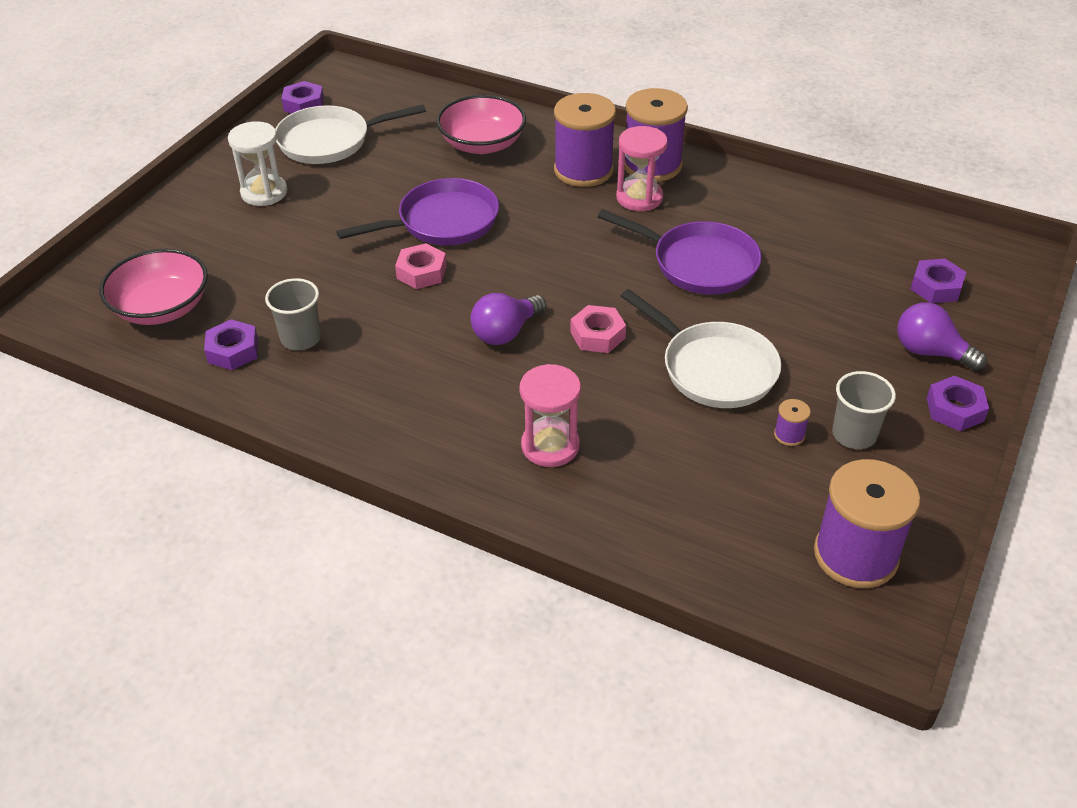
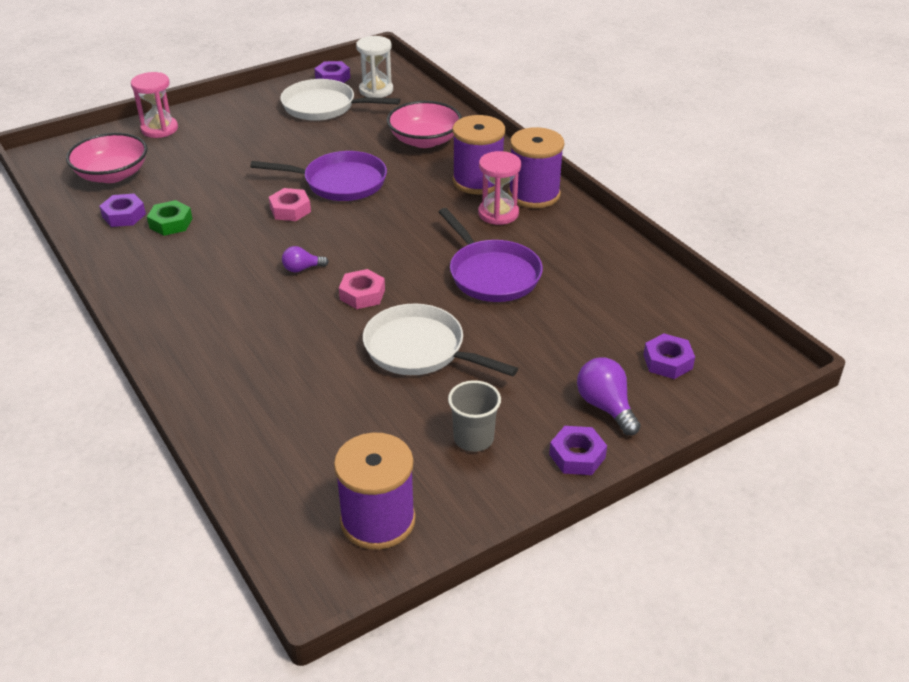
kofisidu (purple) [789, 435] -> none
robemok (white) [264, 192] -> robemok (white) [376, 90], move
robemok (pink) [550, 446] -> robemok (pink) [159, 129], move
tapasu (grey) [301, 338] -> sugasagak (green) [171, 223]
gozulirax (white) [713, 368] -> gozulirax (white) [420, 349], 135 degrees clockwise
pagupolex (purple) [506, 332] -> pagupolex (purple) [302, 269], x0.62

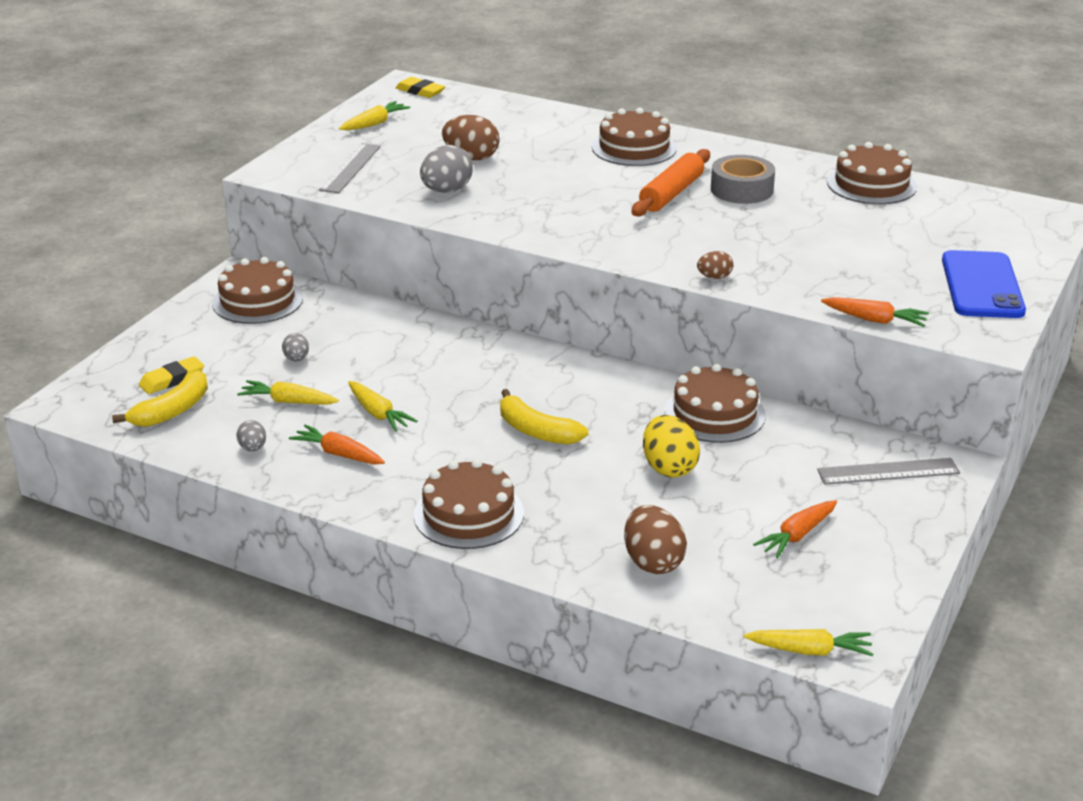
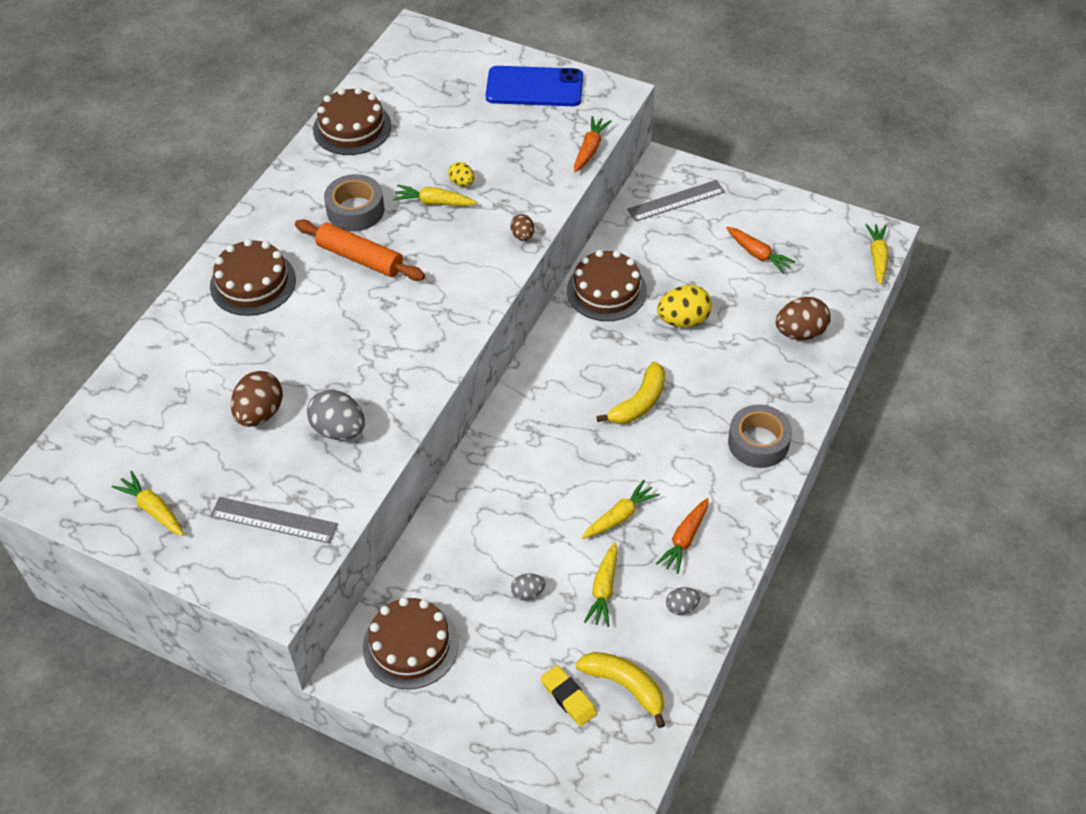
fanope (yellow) [420, 91] -> none
none -> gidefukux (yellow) [434, 202]
none -> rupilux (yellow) [462, 183]
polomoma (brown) [468, 514] -> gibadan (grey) [758, 442]
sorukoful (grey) [888, 471] -> sorukoful (grey) [676, 201], 75 degrees clockwise

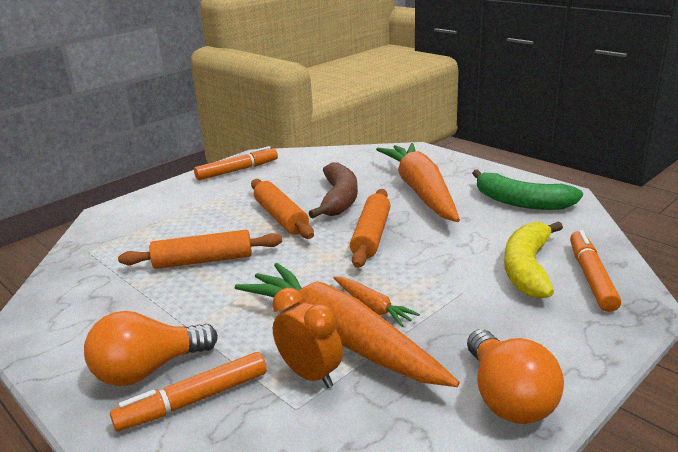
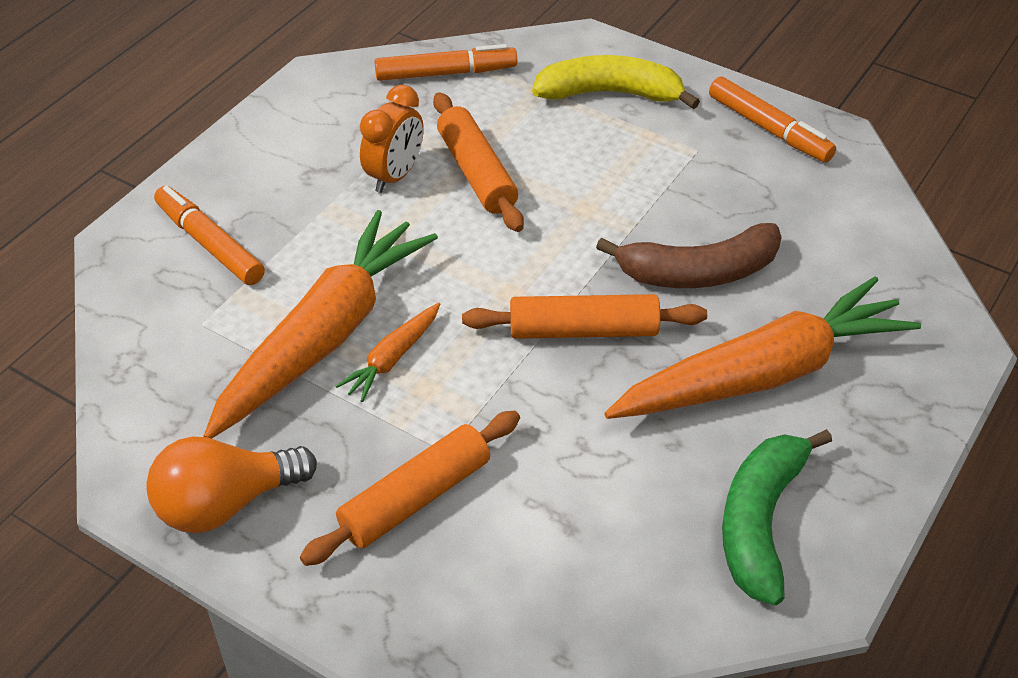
pagupolex (orange) [148, 370] -> none
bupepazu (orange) [281, 217] -> bupepazu (orange) [415, 498], move
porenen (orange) [310, 374] -> porenen (orange) [395, 176], move
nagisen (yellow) [527, 268] -> nagisen (yellow) [610, 93], move
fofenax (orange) [591, 277] -> fofenax (orange) [446, 73], move

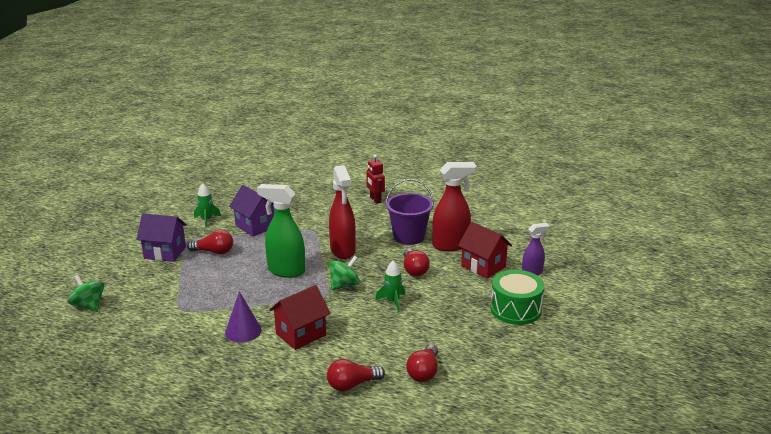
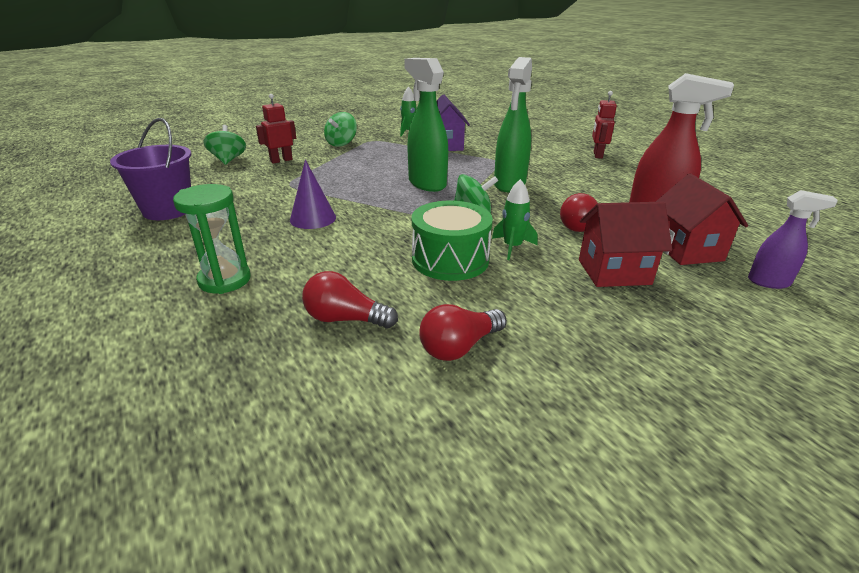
pagupolex (red) [214, 252] -> none
none -> robemok (green) [225, 280]
none -> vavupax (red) [281, 160]
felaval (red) [301, 334] -> felaval (red) [614, 272], move
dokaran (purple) [409, 237] -> dokaran (purple) [168, 210], move
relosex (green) [515, 309] -> relosex (green) [450, 259], move
felaval (purple) [165, 253] -> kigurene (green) [341, 143]
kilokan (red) [343, 251] -> kilokan (green) [509, 184]

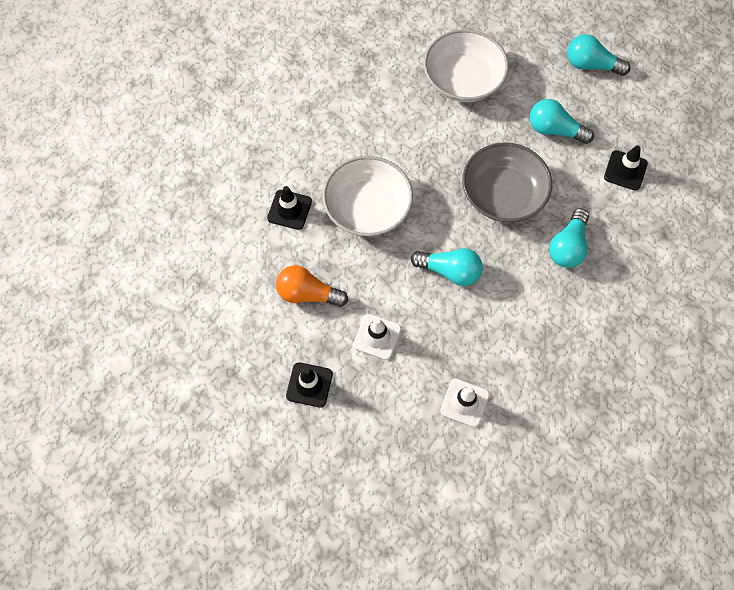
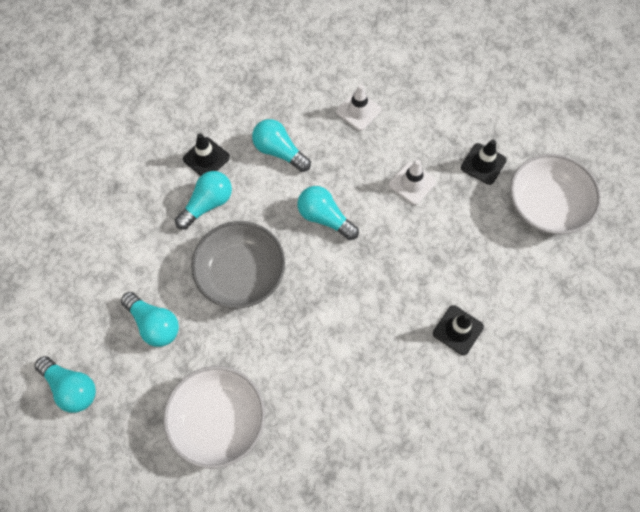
pagupolex (orange) [308, 294] -> none
none -> pagupolex (turquoise) [279, 151]
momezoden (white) [367, 208] -> momezoden (white) [547, 205], move
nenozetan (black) [625, 170] -> nenozetan (black) [206, 158], move

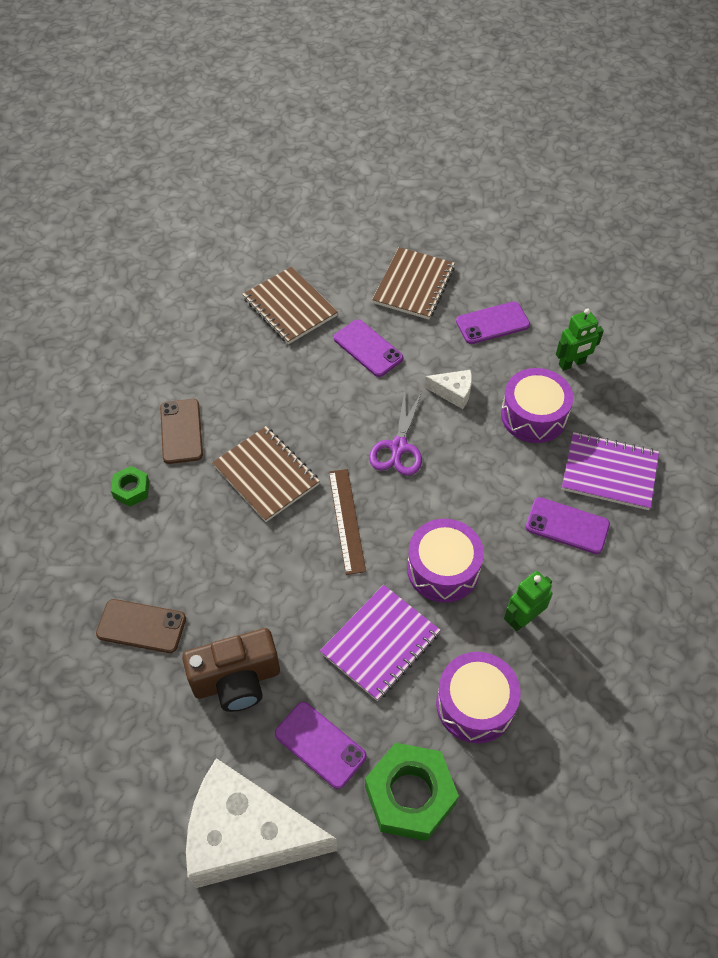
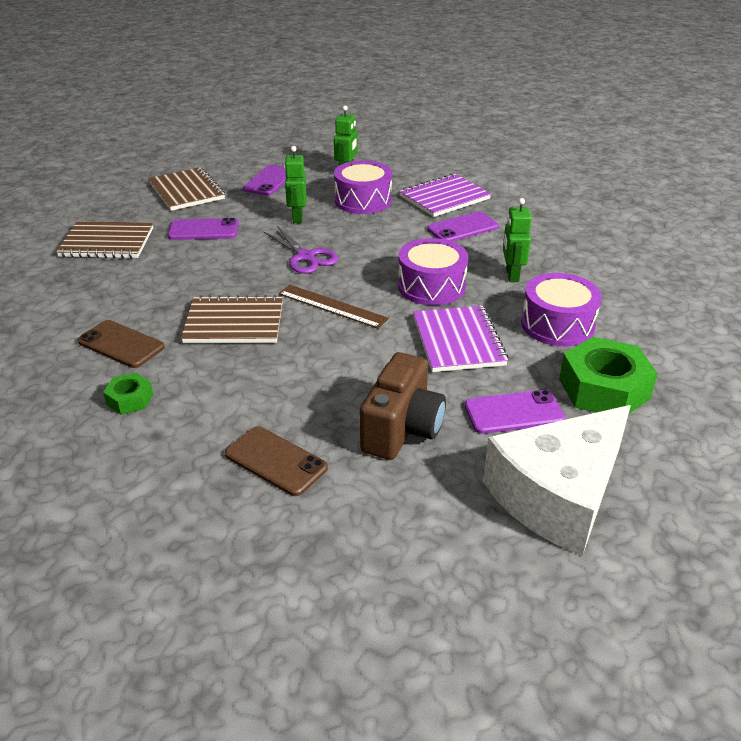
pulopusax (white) [453, 392] -> vavupax (green) [297, 217]
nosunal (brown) [141, 626] -> nosunal (brown) [276, 461], 75 degrees clockwise

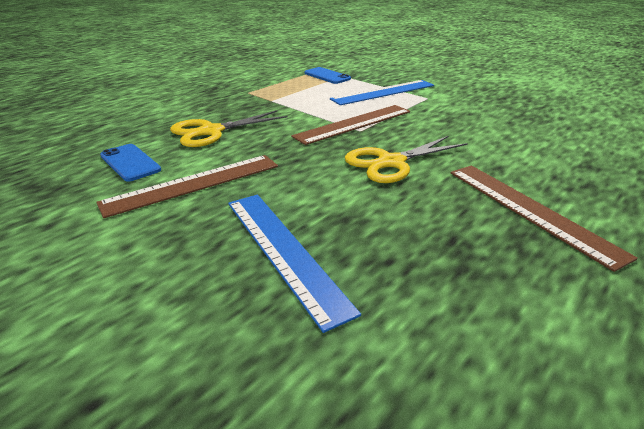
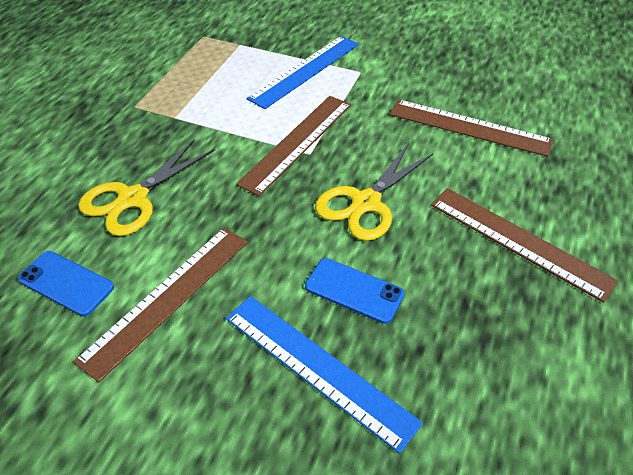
none -> sorukoful (brown) [469, 127]
nosunal (blue) [327, 76] -> nosunal (blue) [354, 290], move

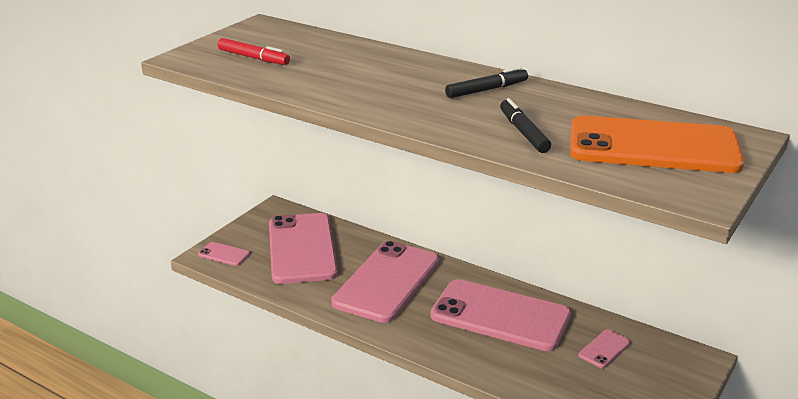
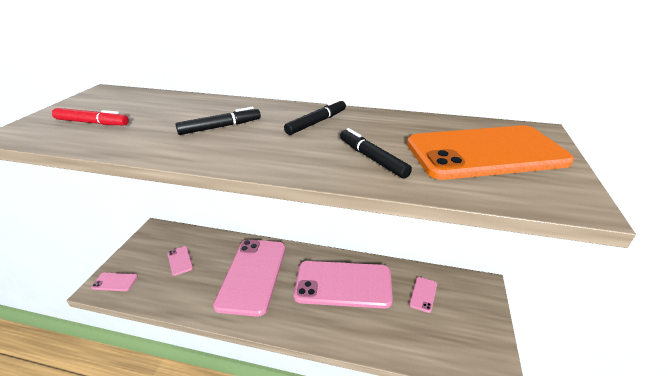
none -> fofenax (black) [220, 127]
nosunal (pink) [302, 248] -> nosunal (pink) [180, 260], x0.41

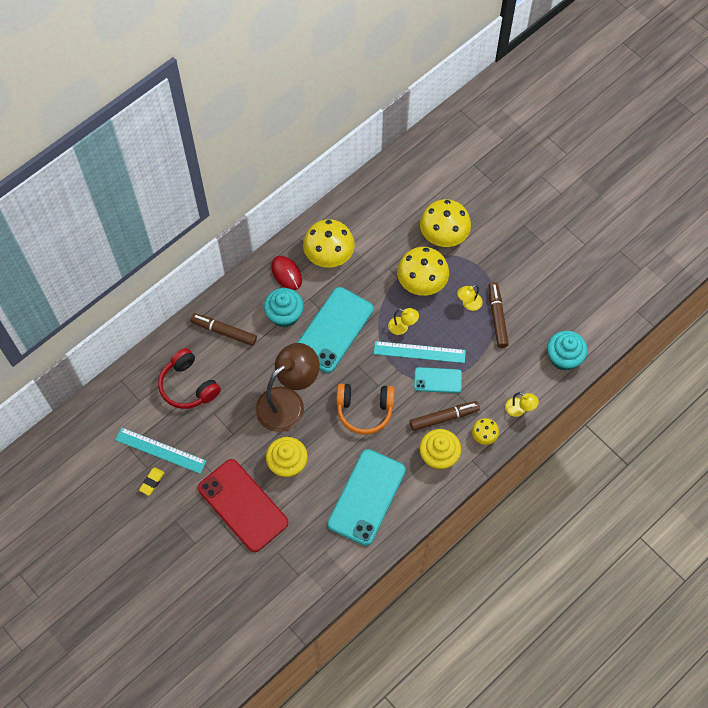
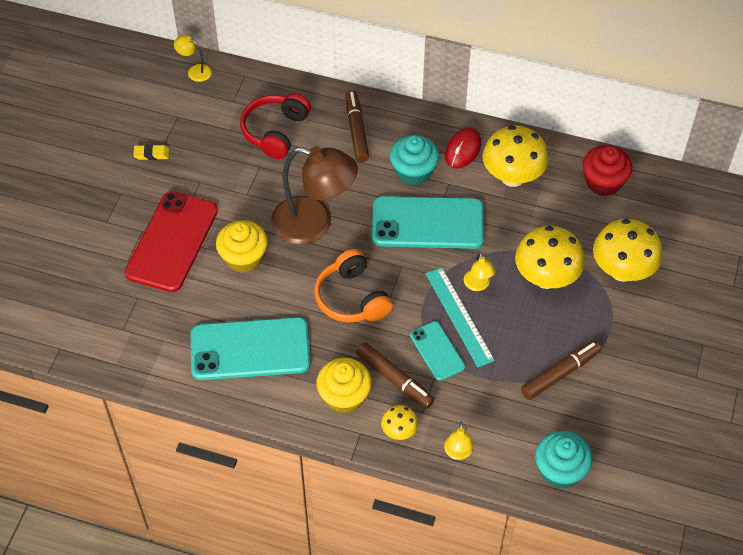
sorukoful (turquoise) [160, 450] -> none
none -> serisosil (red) [603, 182]
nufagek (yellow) [468, 304] -> nufagek (yellow) [195, 71], move

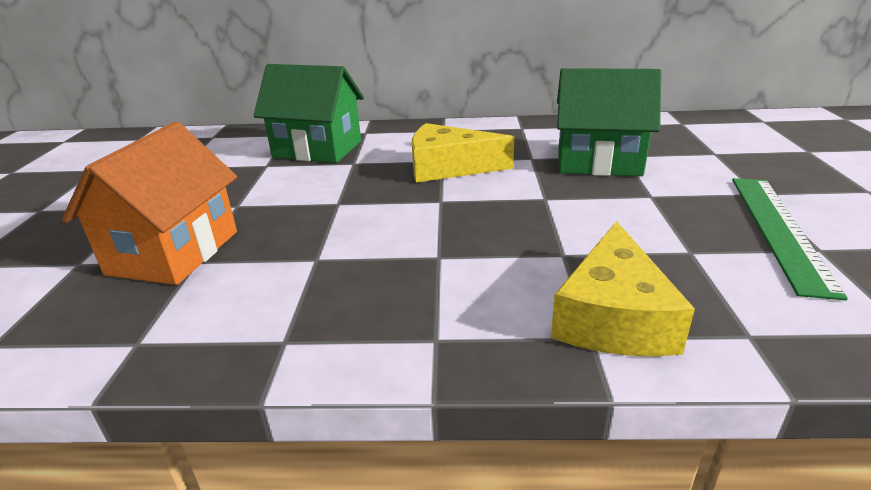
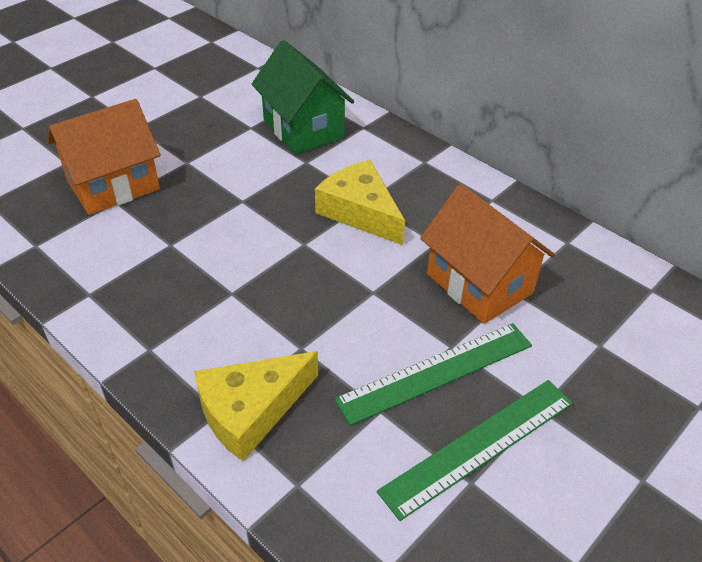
none -> sorukoful (green) [436, 372]
felaval (green) [598, 162] -> felaval (orange) [479, 284]

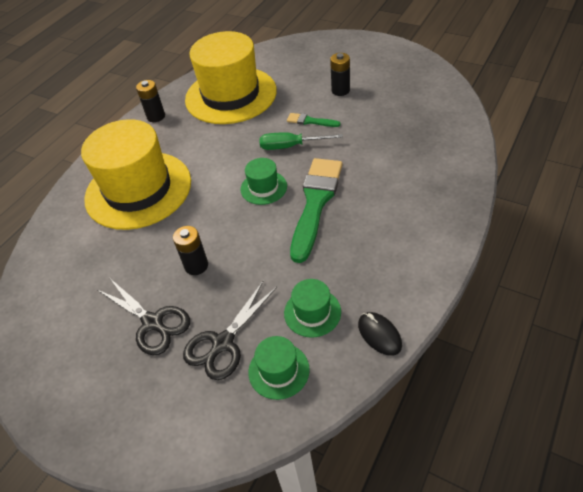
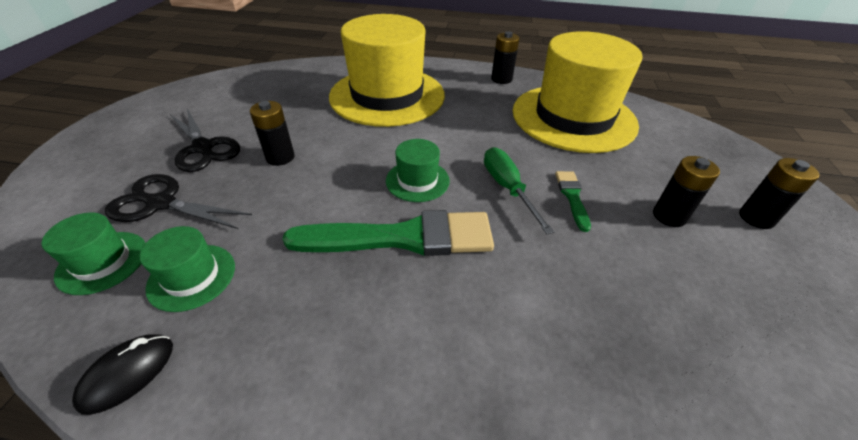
none -> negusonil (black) [756, 218]
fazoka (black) [152, 322] -> fazoka (black) [203, 148], 60 degrees counterclockwise

